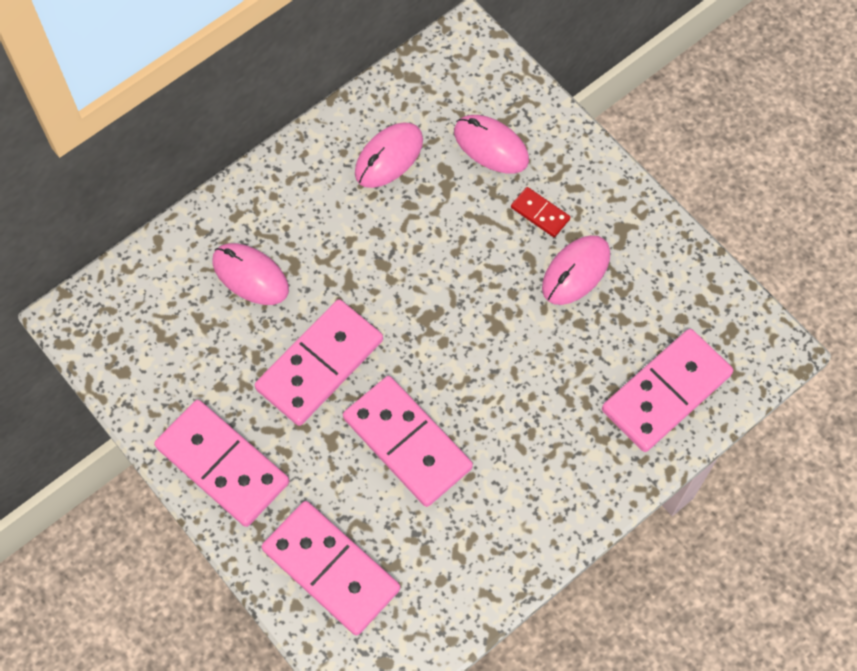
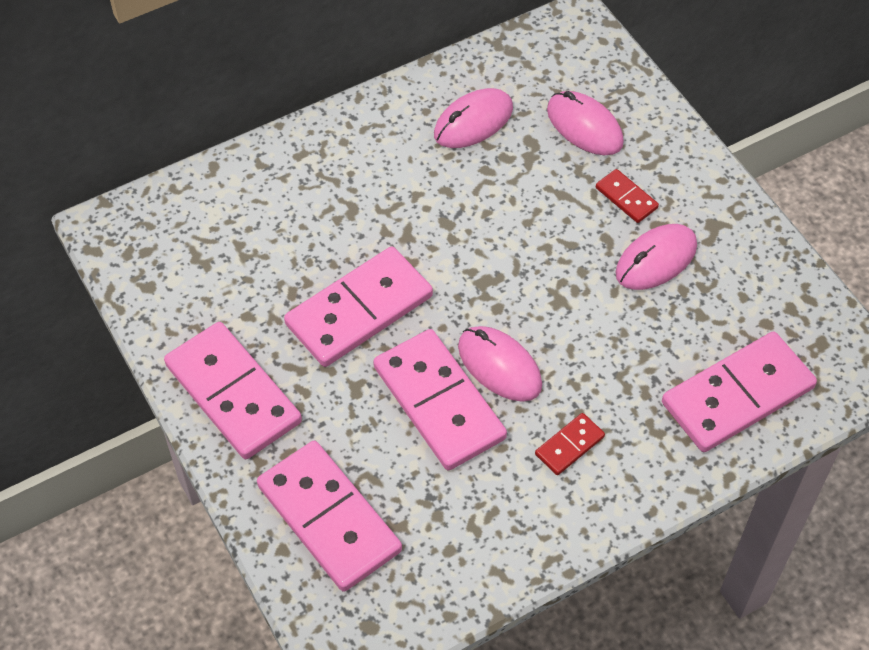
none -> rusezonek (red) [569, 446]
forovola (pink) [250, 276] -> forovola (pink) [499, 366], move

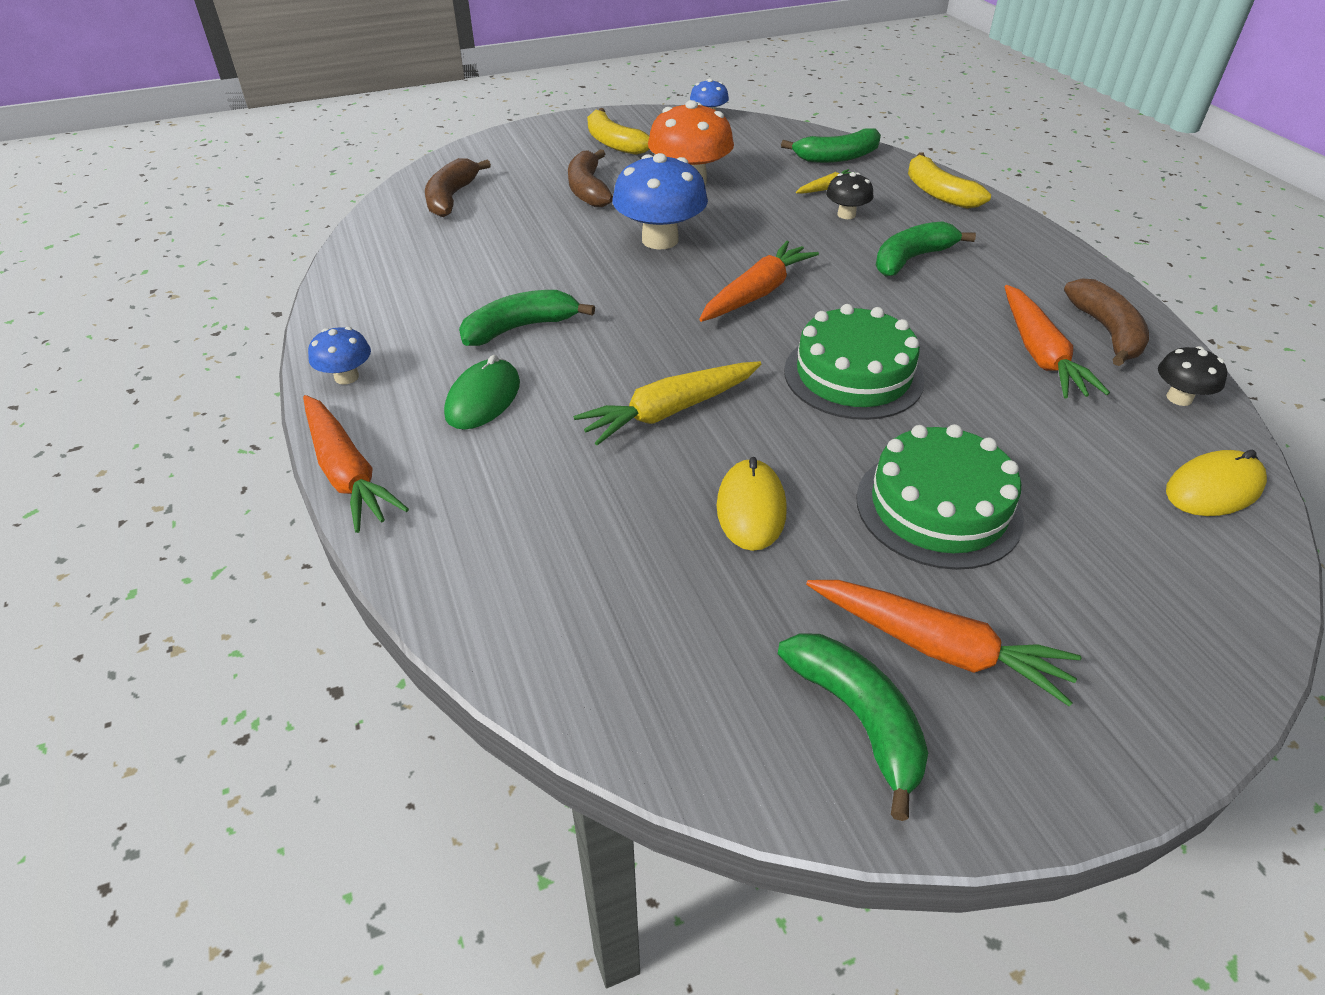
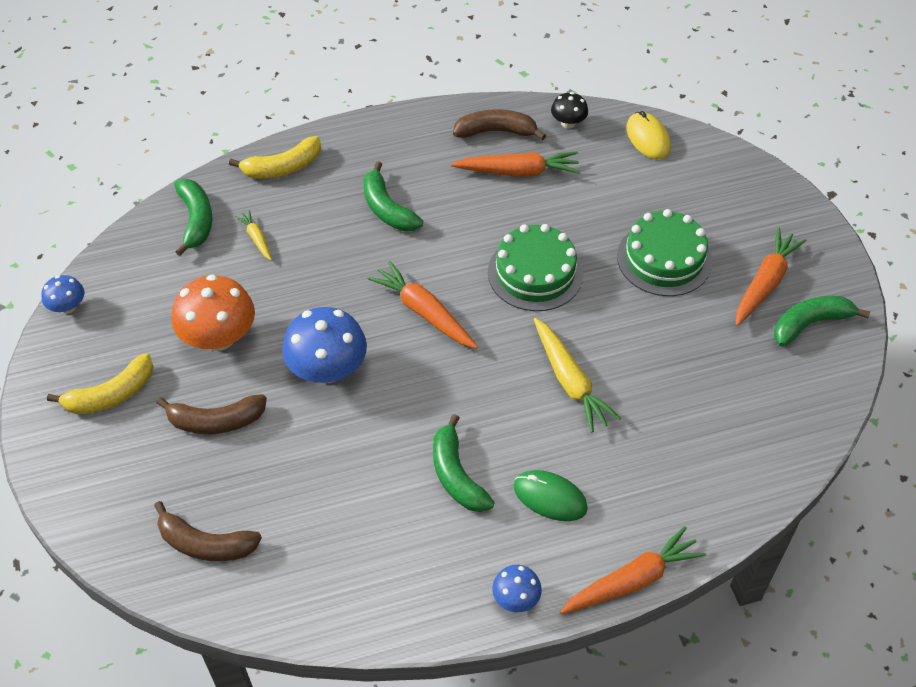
forovola (yellow) [751, 508] -> none
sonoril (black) [846, 214] -> none

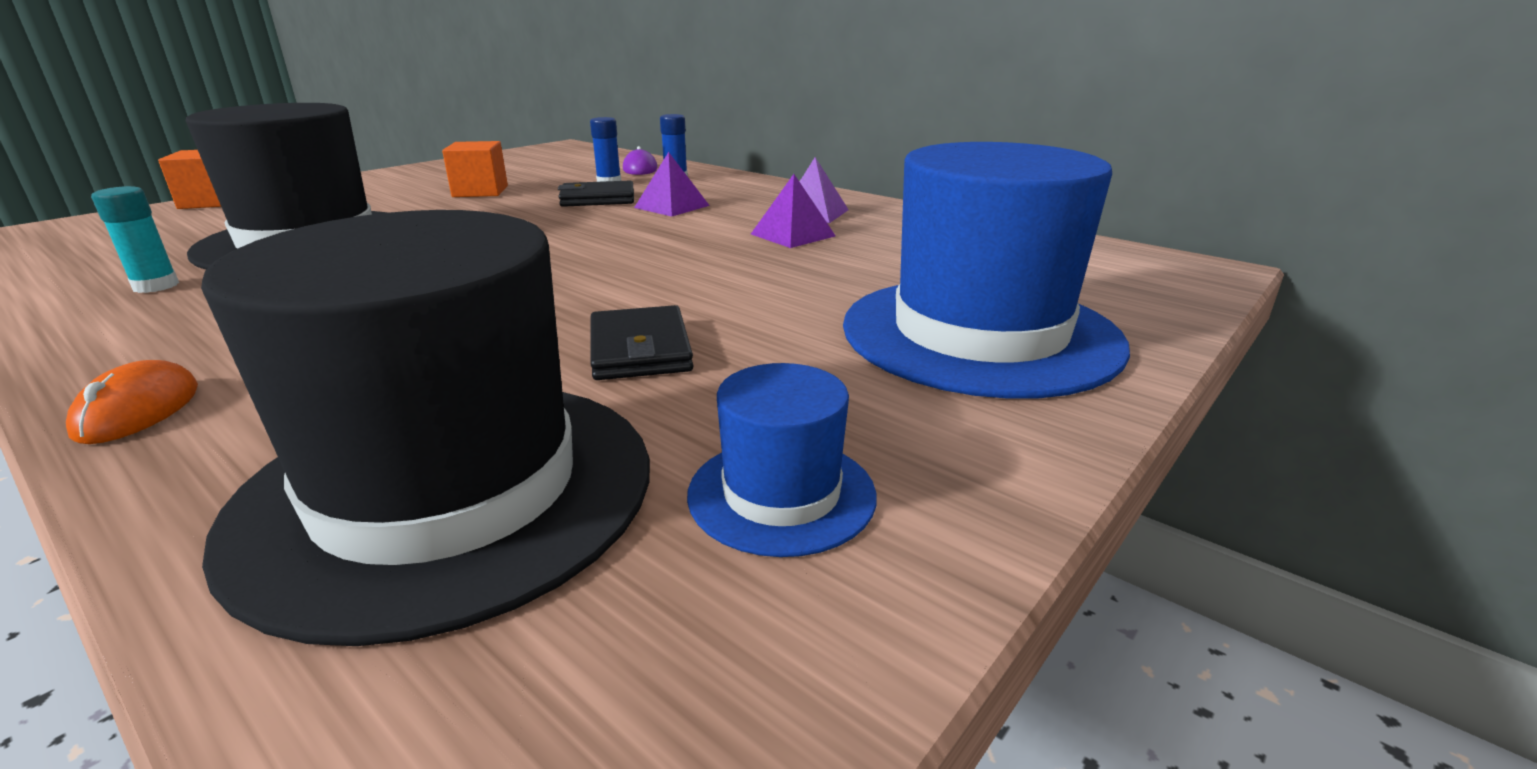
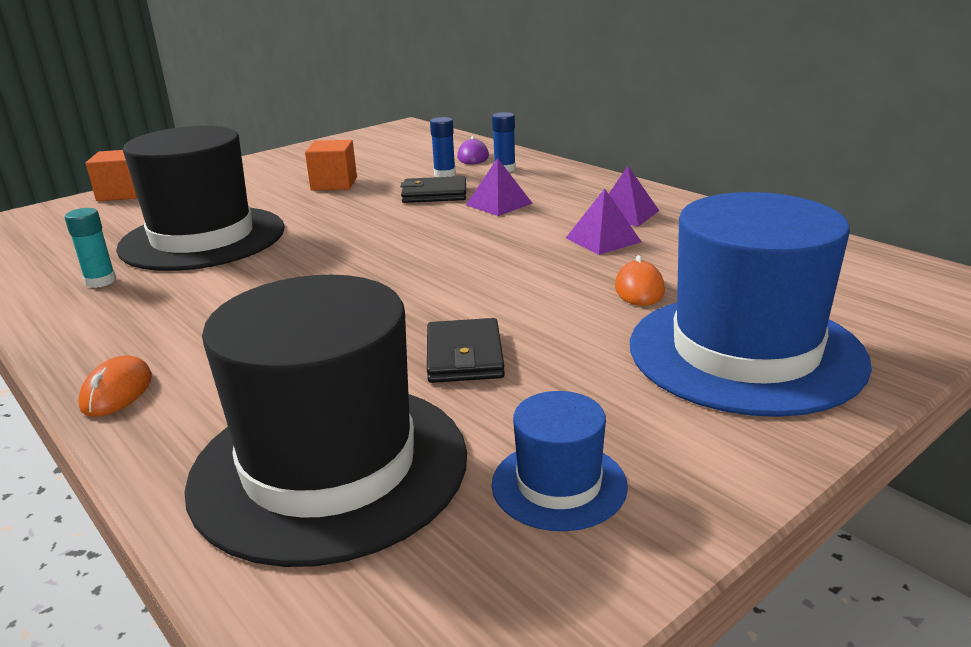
none -> forovola (orange) [639, 289]

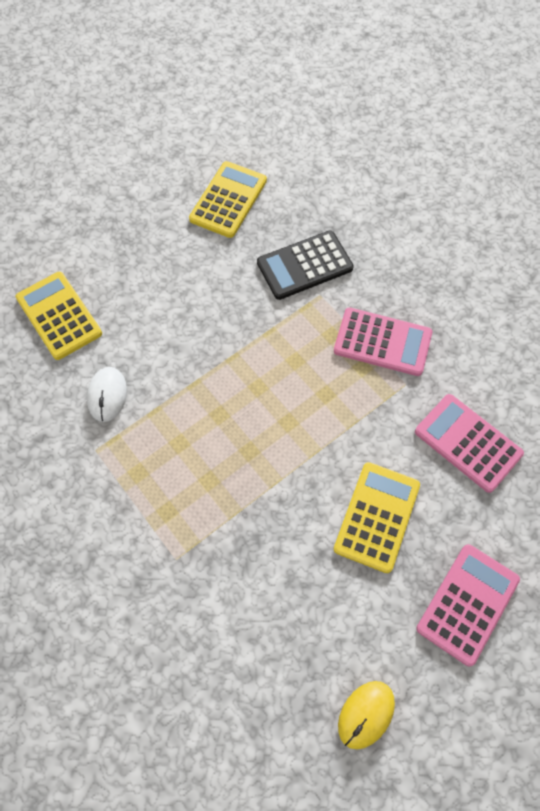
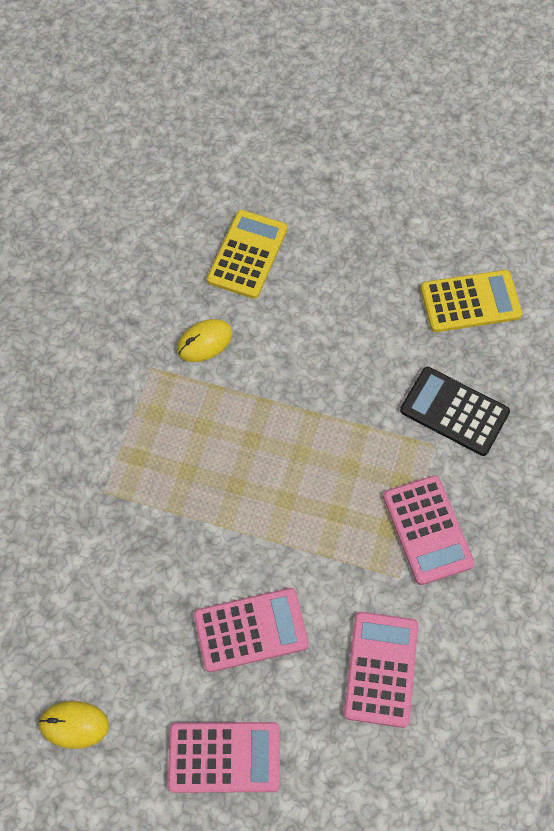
forovola (white) [107, 395] -> forovola (yellow) [204, 342]
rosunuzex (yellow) [377, 517] -> rosunuzex (pink) [251, 630]

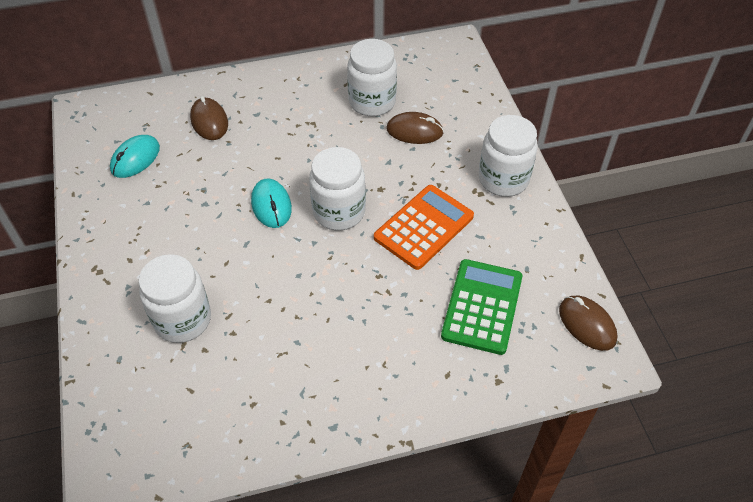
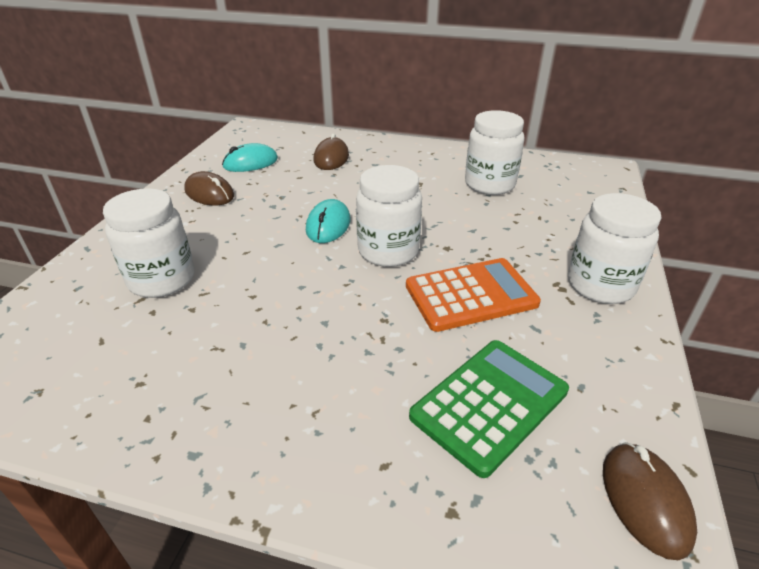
forovola (brown) [414, 131] -> forovola (brown) [209, 193], move

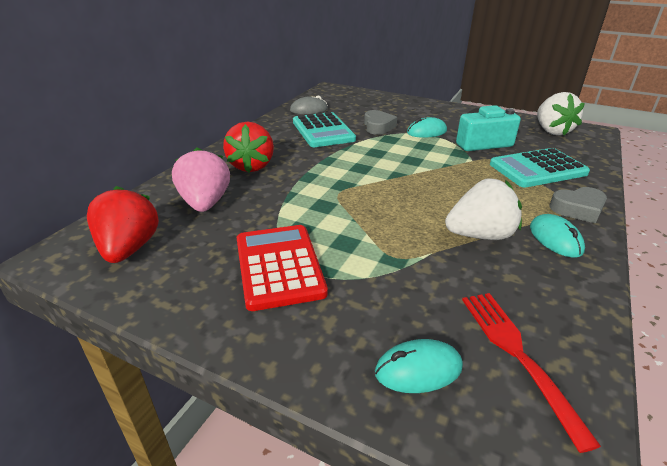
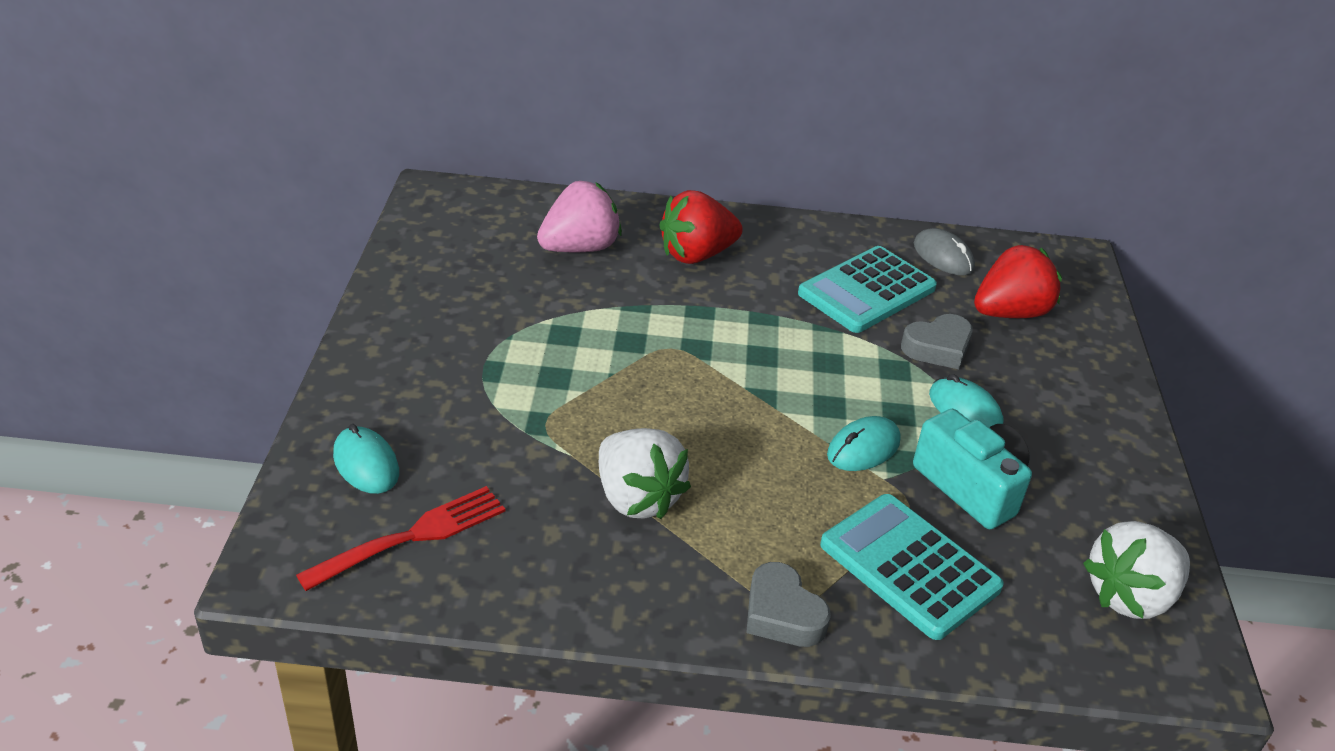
rosunuzex (red) [279, 266] -> none
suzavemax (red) [129, 249] -> suzavemax (red) [1010, 313], move
forovola (turquoise) [555, 239] -> forovola (turquoise) [863, 448], move

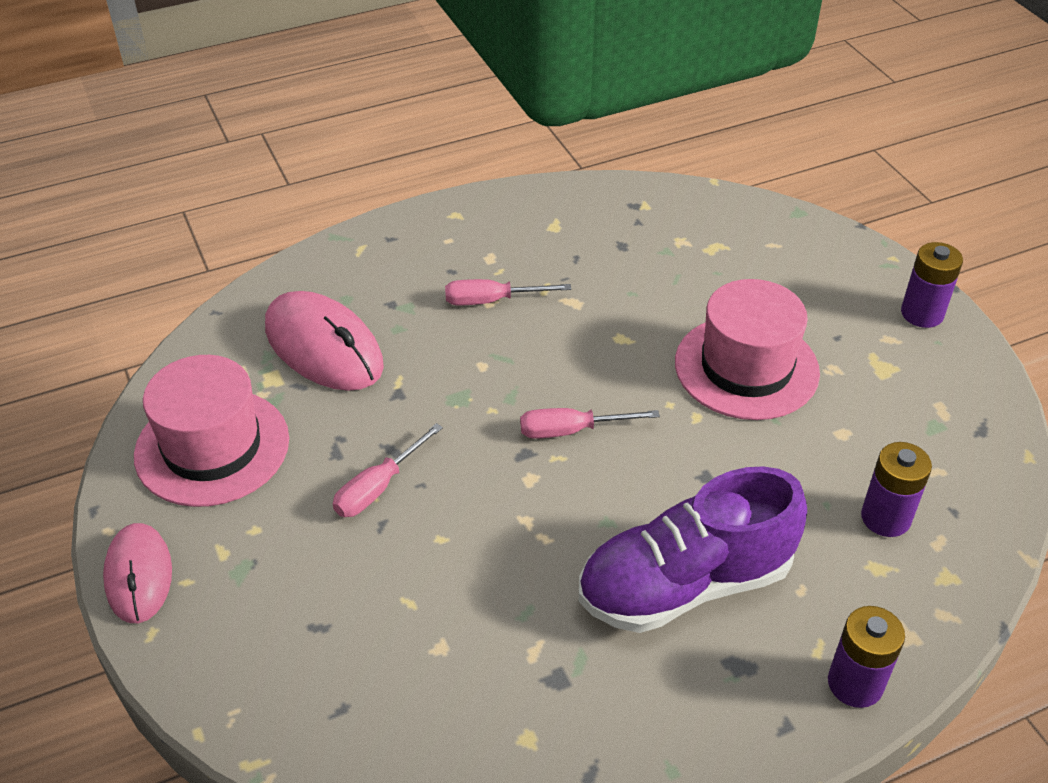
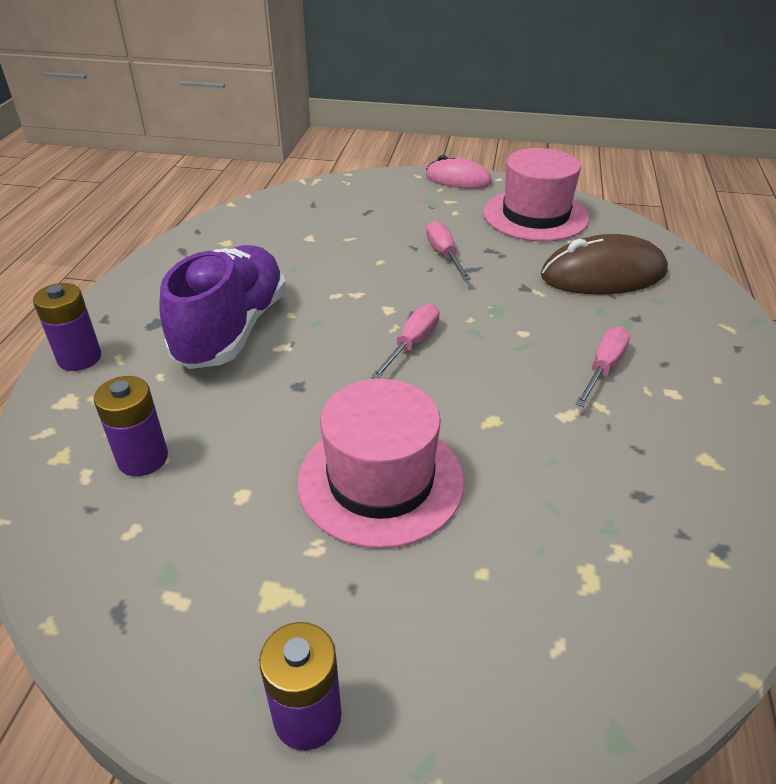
forovola (pink) [324, 347] -> forovola (brown) [603, 274]

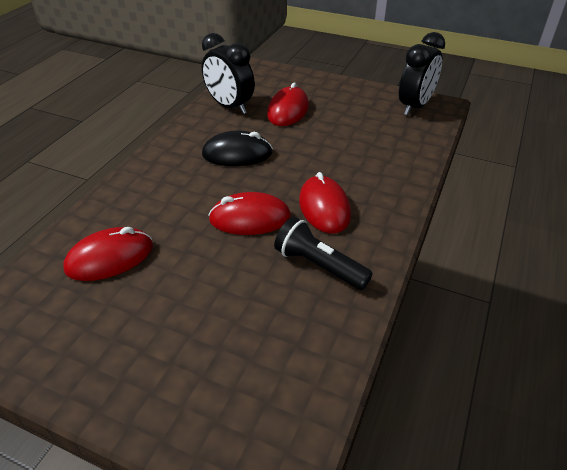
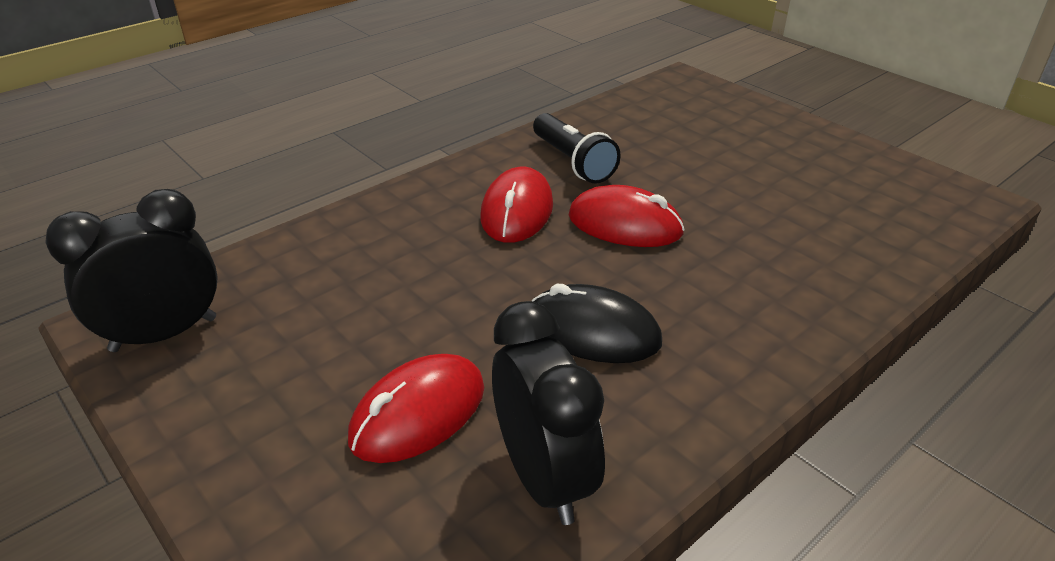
forovola (red) [110, 258] -> none

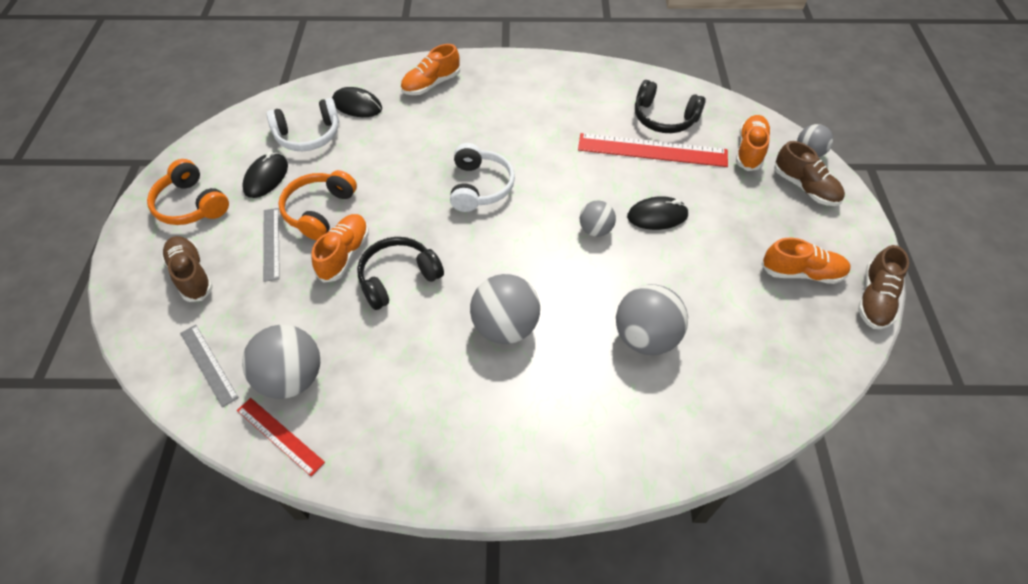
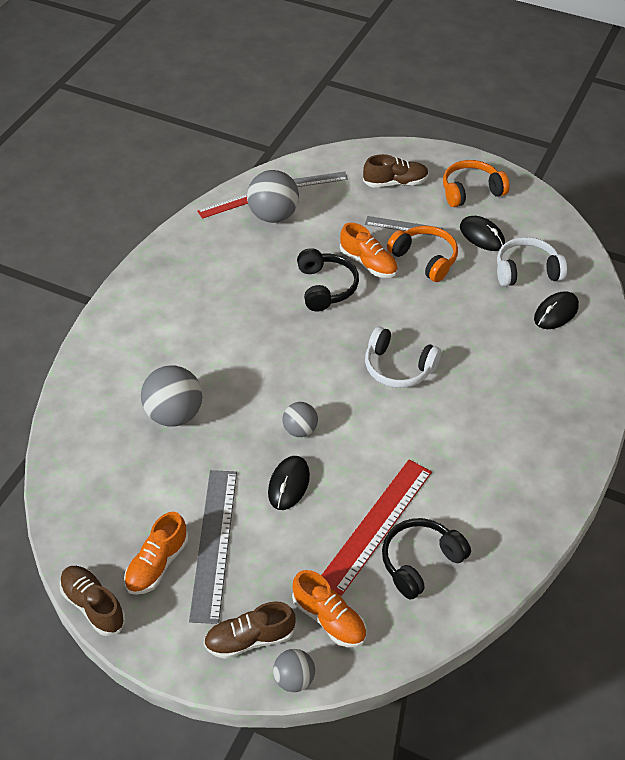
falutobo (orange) [431, 84] -> none
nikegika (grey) [505, 327] -> none
none -> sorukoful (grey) [214, 543]
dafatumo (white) [308, 135] -> dafatumo (white) [526, 271], 75 degrees clockwise

